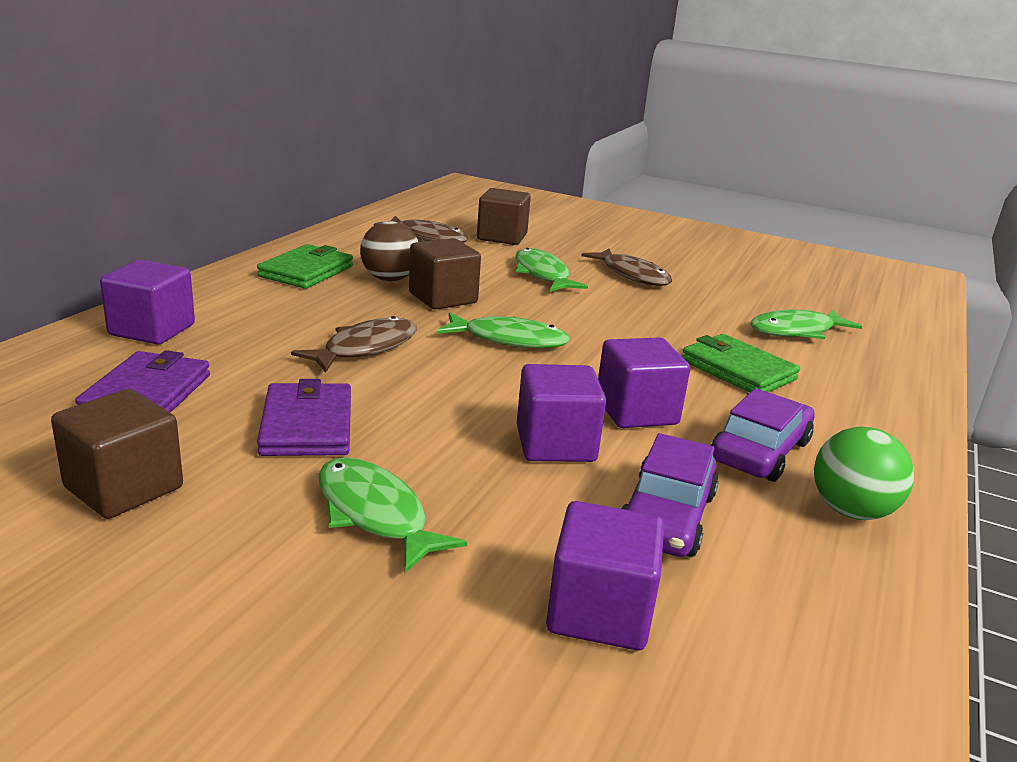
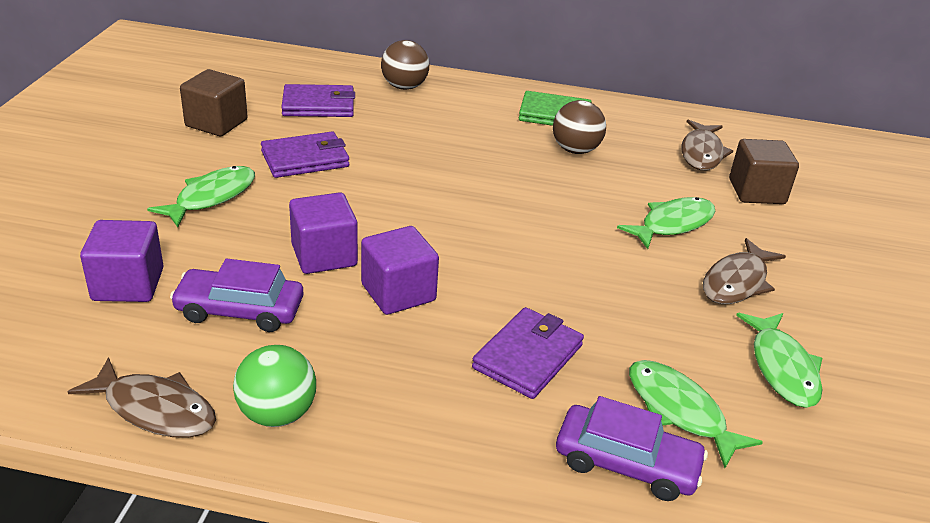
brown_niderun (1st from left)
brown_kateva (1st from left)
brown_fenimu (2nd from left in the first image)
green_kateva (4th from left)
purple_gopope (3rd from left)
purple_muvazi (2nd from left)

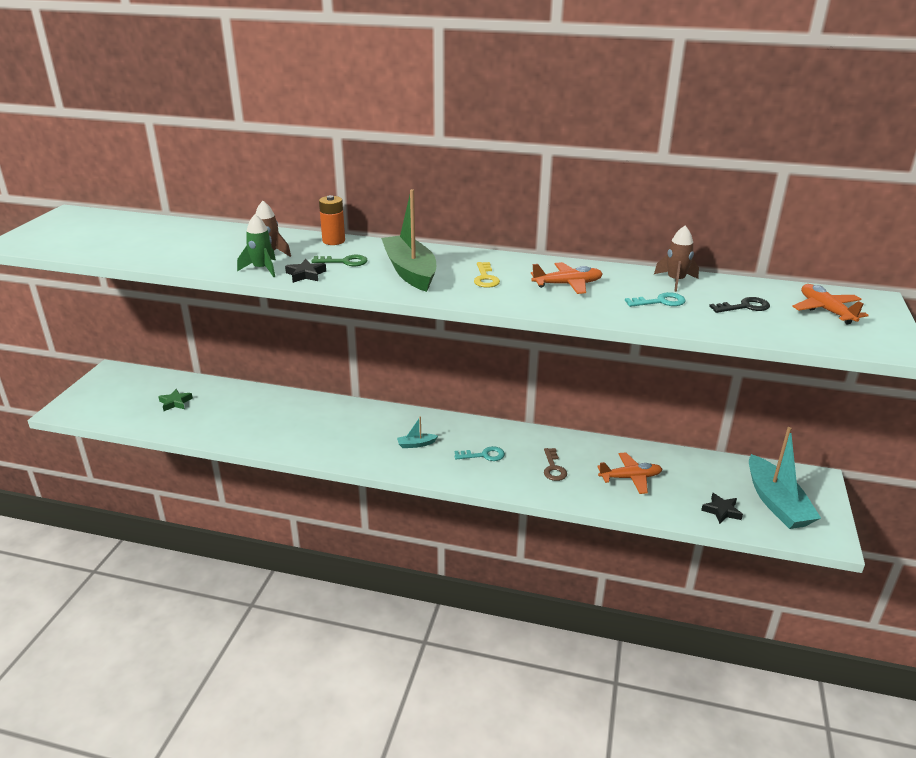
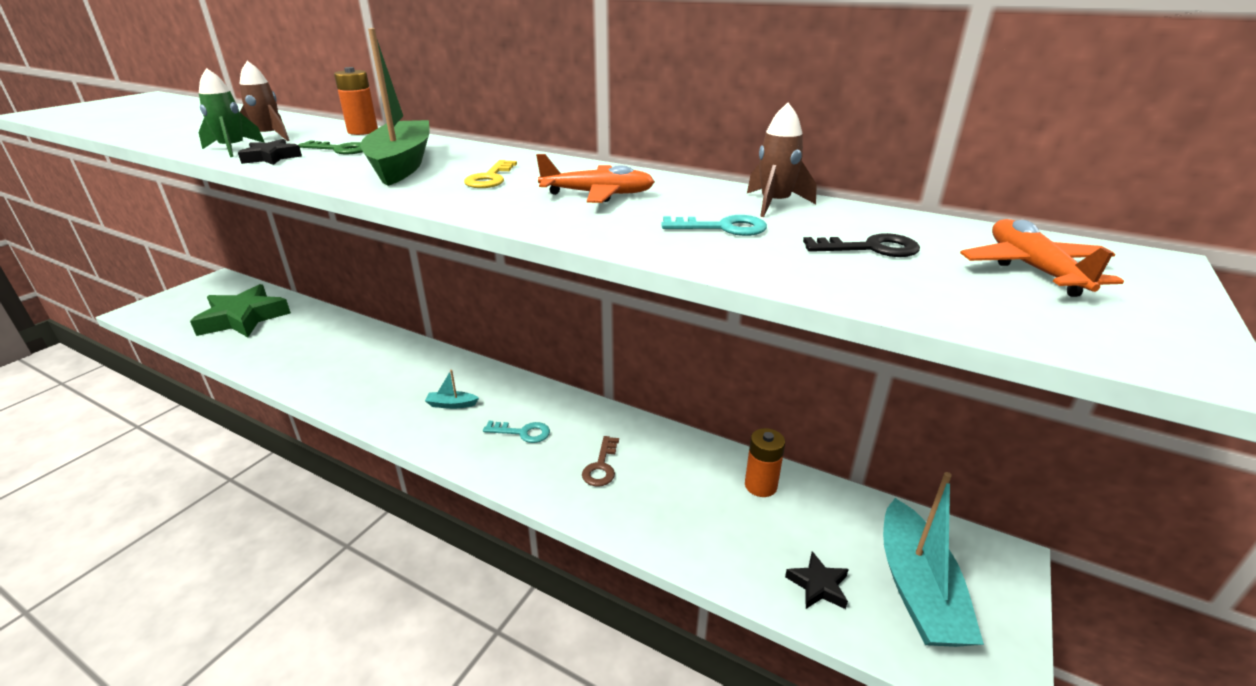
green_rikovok
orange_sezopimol (2nd from left in the first image)
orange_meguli (2nd from left)

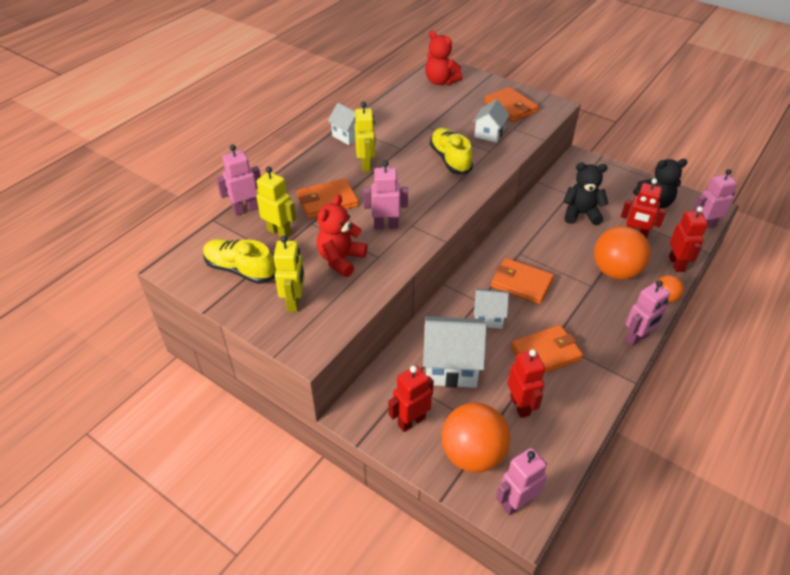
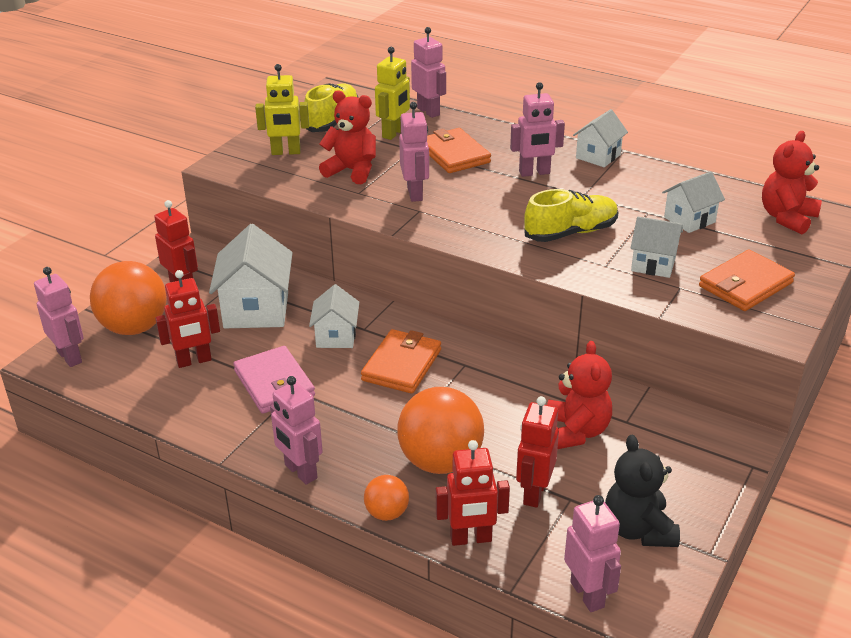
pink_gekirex (5th from left)
pink_gopope
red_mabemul (2nd from left)
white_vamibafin (5th from left)

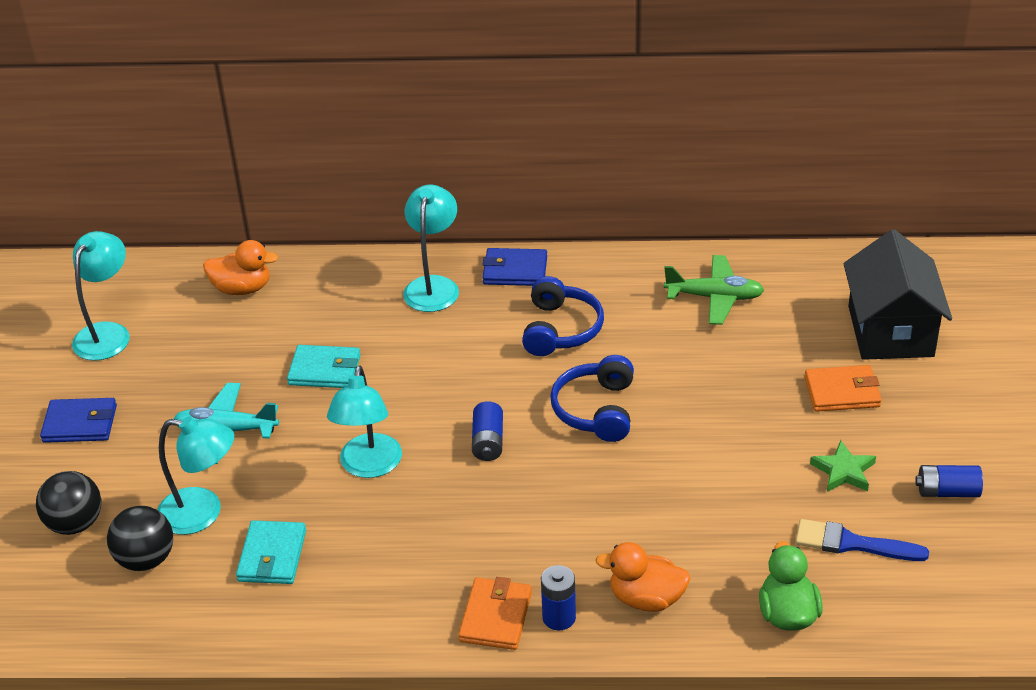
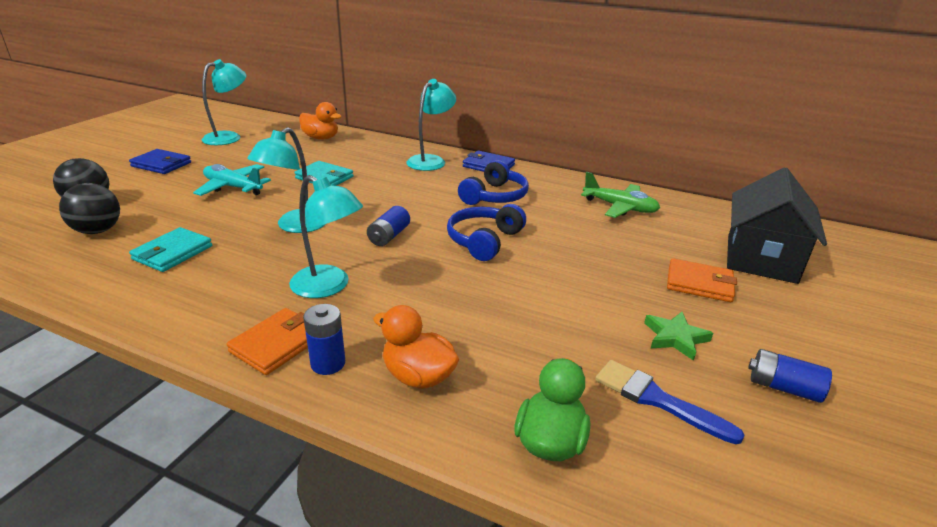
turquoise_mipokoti (3rd from left)

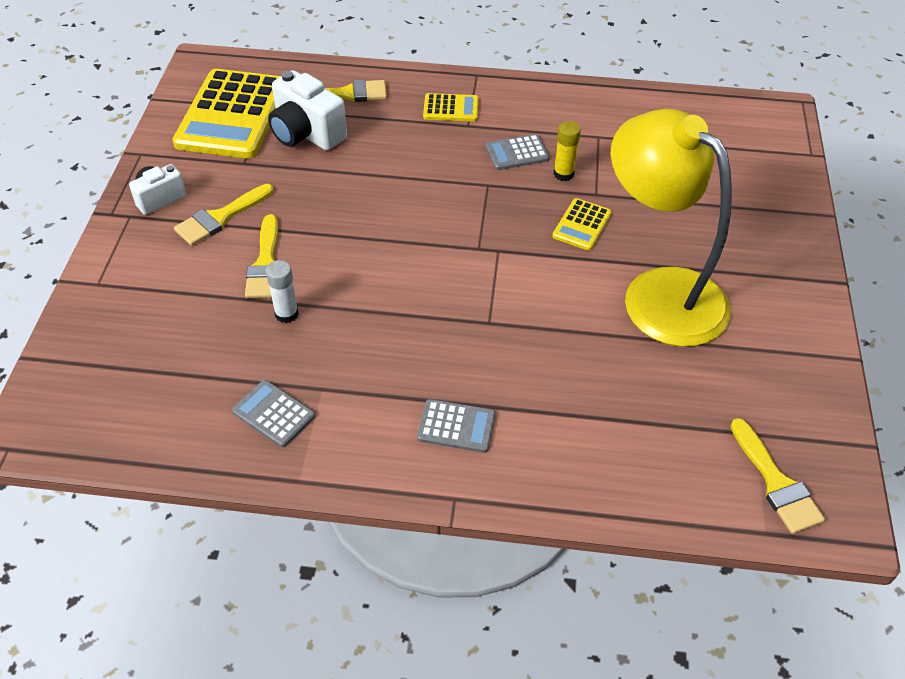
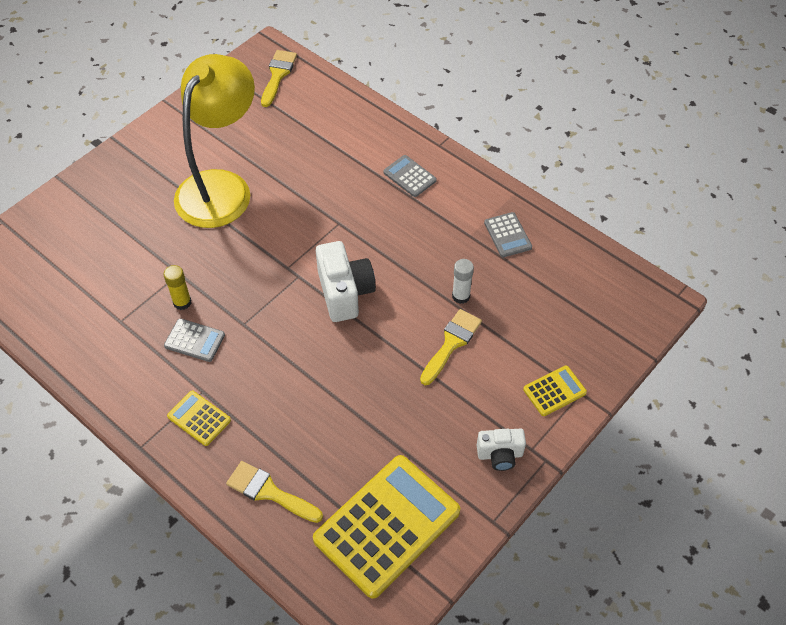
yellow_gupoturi (1st from left in the first image)
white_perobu (1st from left)
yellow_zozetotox (3rd from left)
yellow_mipokoti

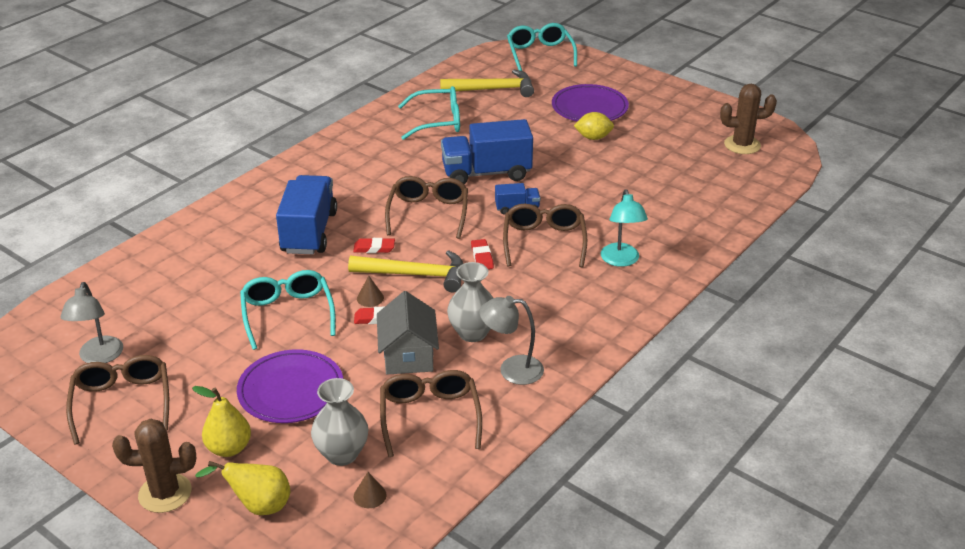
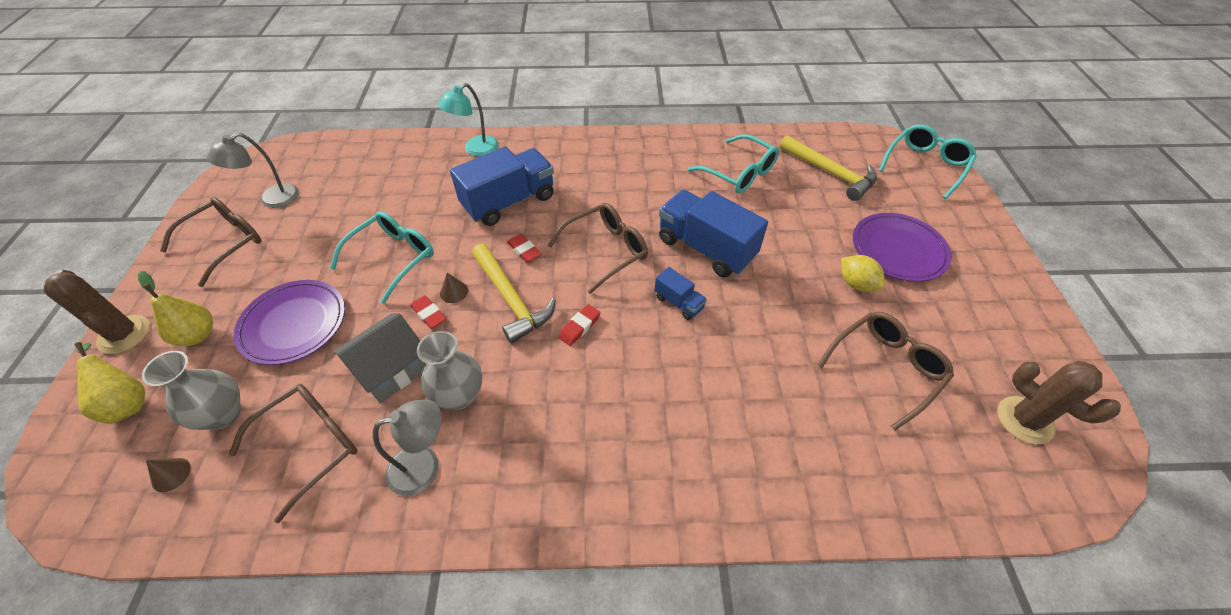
grey_mipokoti (2nd from left)
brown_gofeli (4th from left)
turquoise_mipokoti

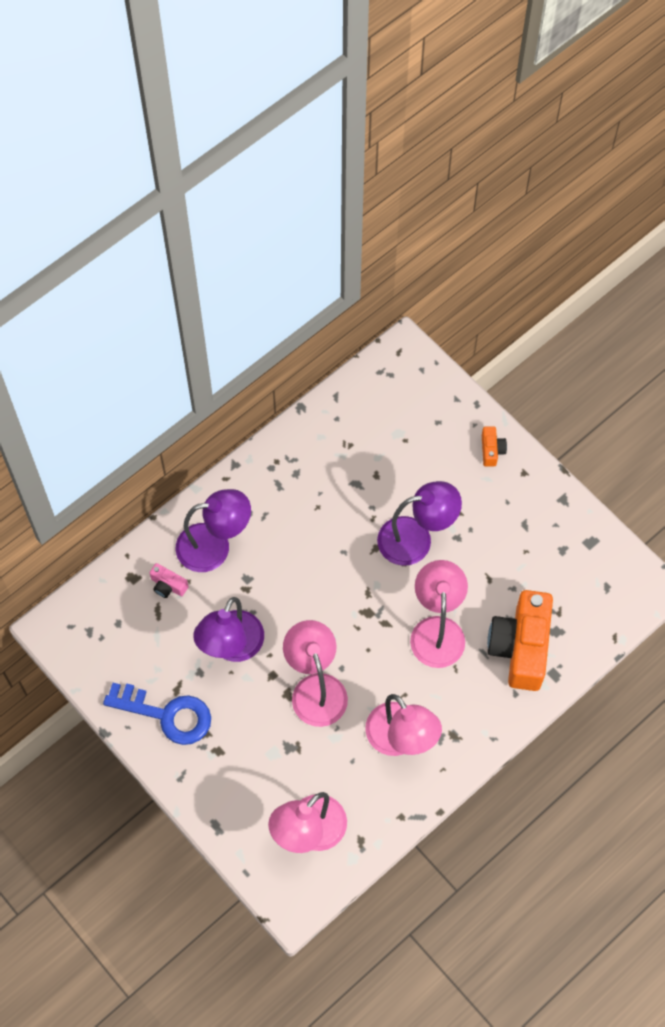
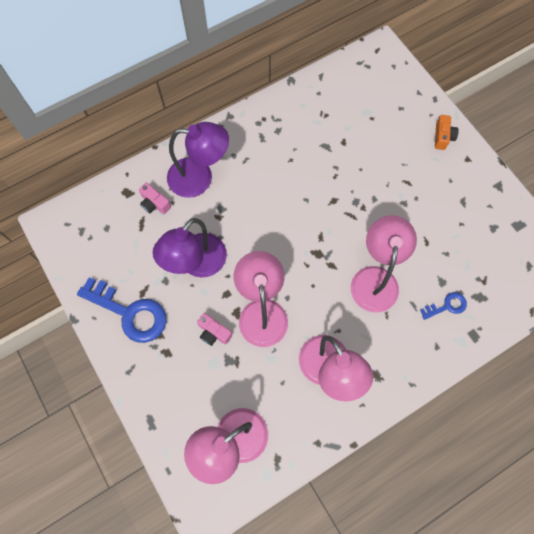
purple_mipokoti (3rd from left in the first image)
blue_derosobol (2nd from left)
pink_perobu (2nd from left)

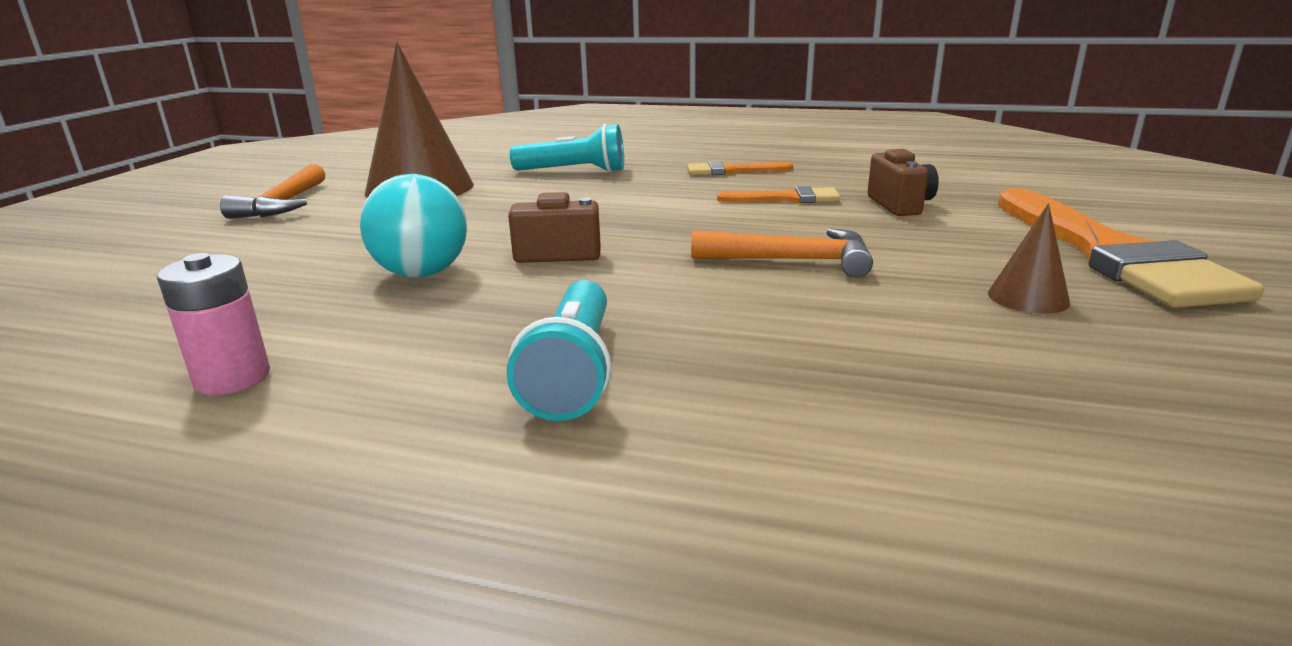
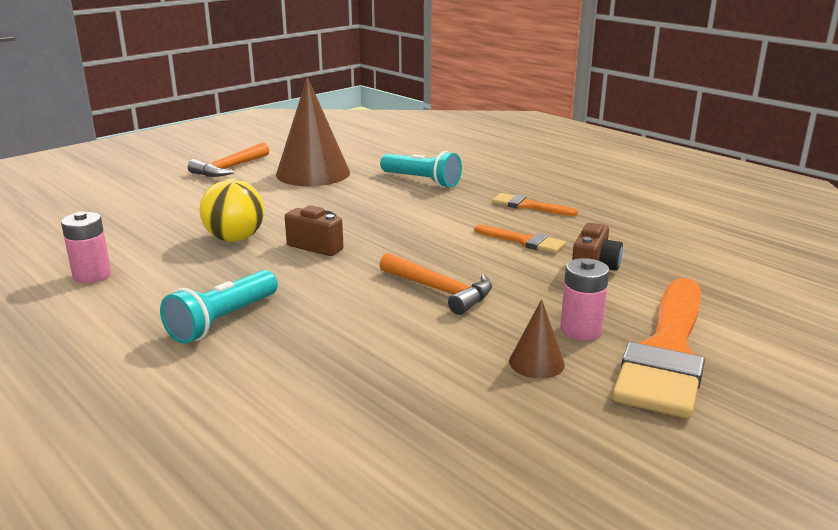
yellow_niderun
pink_meguli (2nd from left)

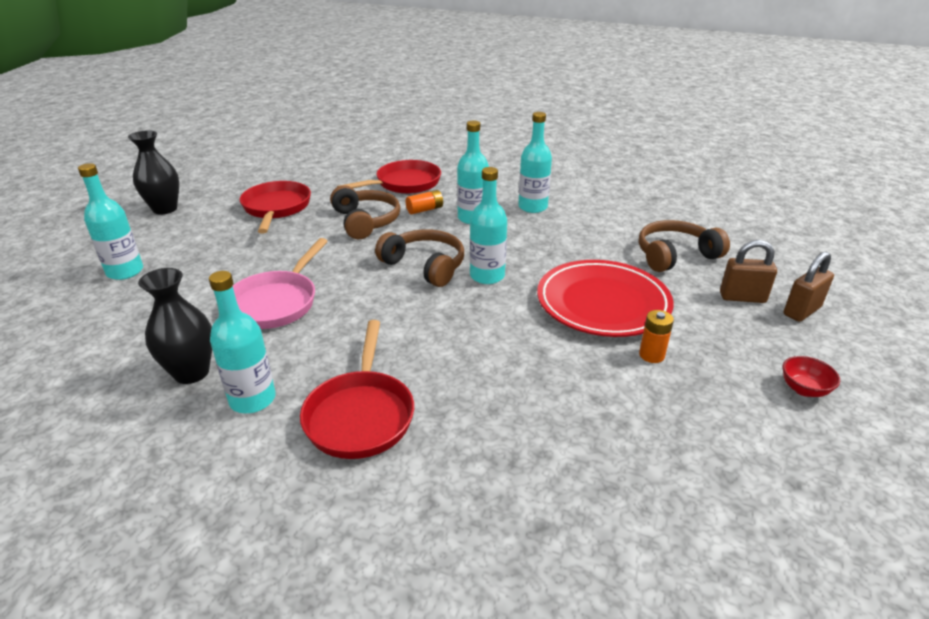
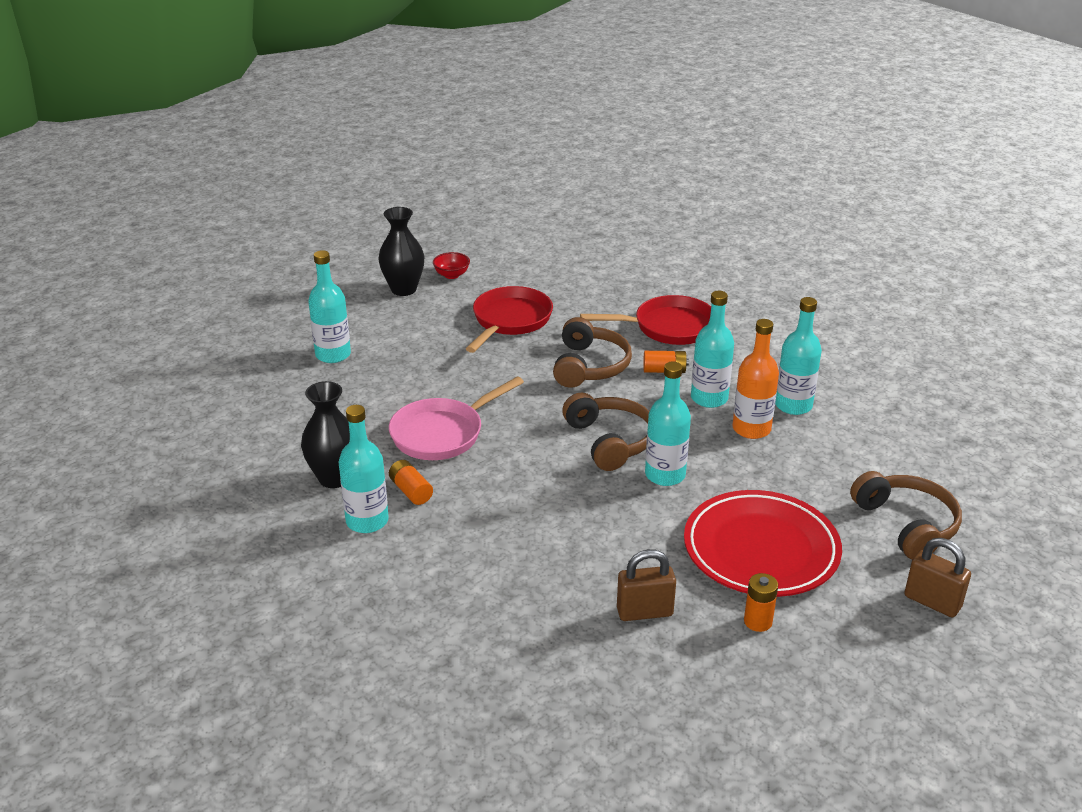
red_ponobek (2nd from left in the first image)
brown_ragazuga (3rd from left)
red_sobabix
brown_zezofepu (1st from left)
orange_meguli (1st from left)
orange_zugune

